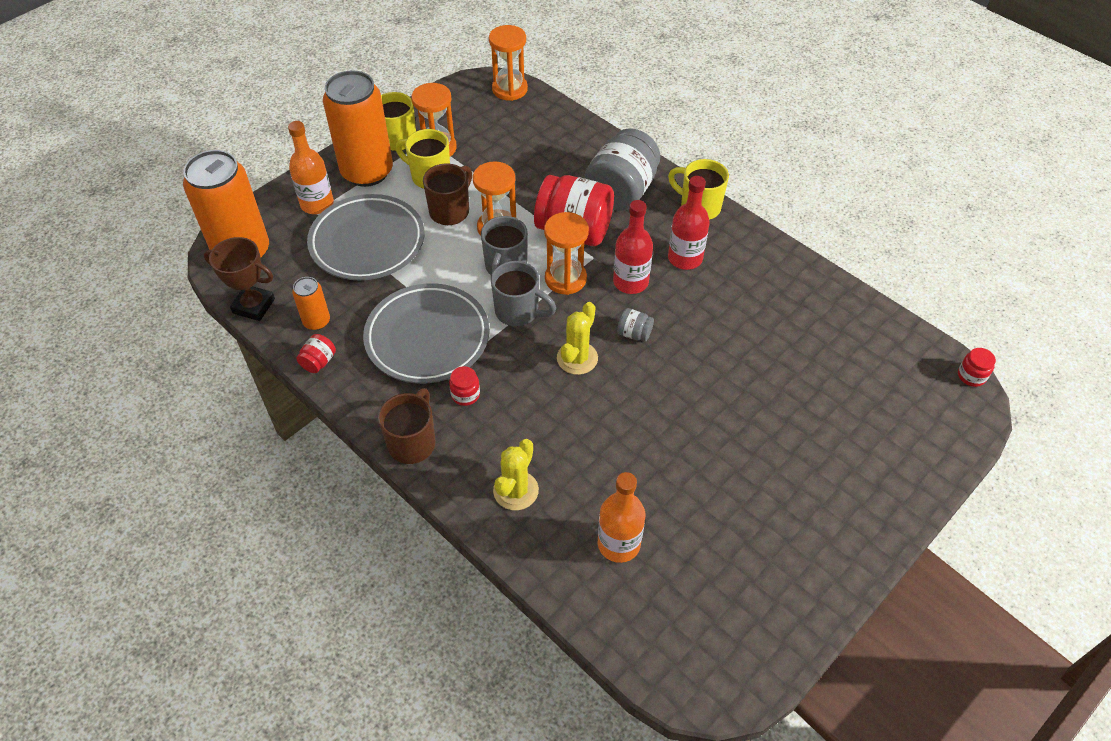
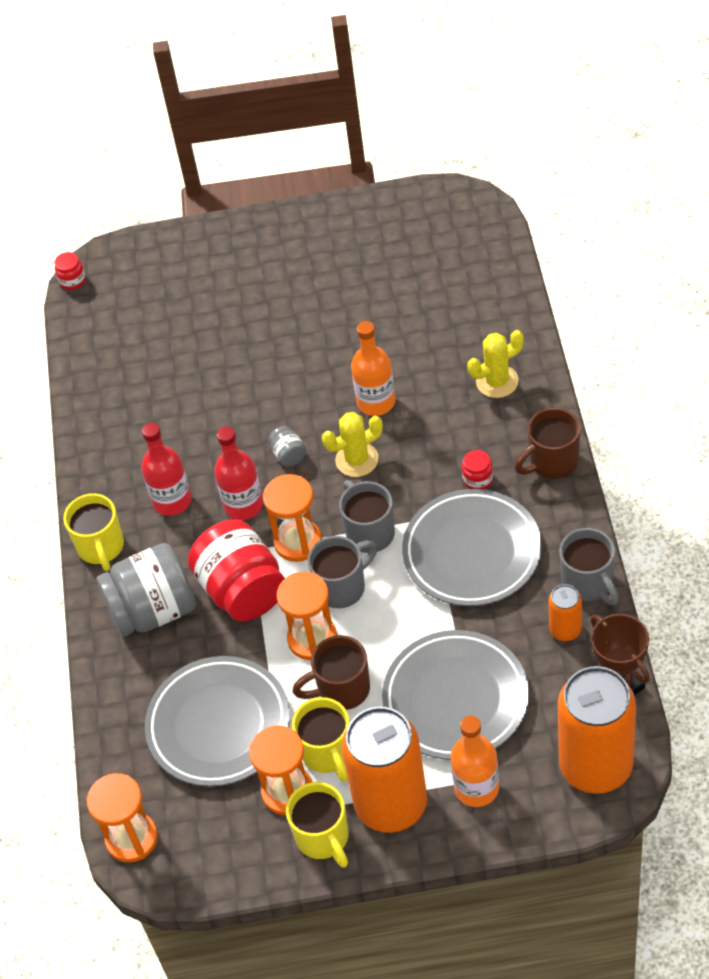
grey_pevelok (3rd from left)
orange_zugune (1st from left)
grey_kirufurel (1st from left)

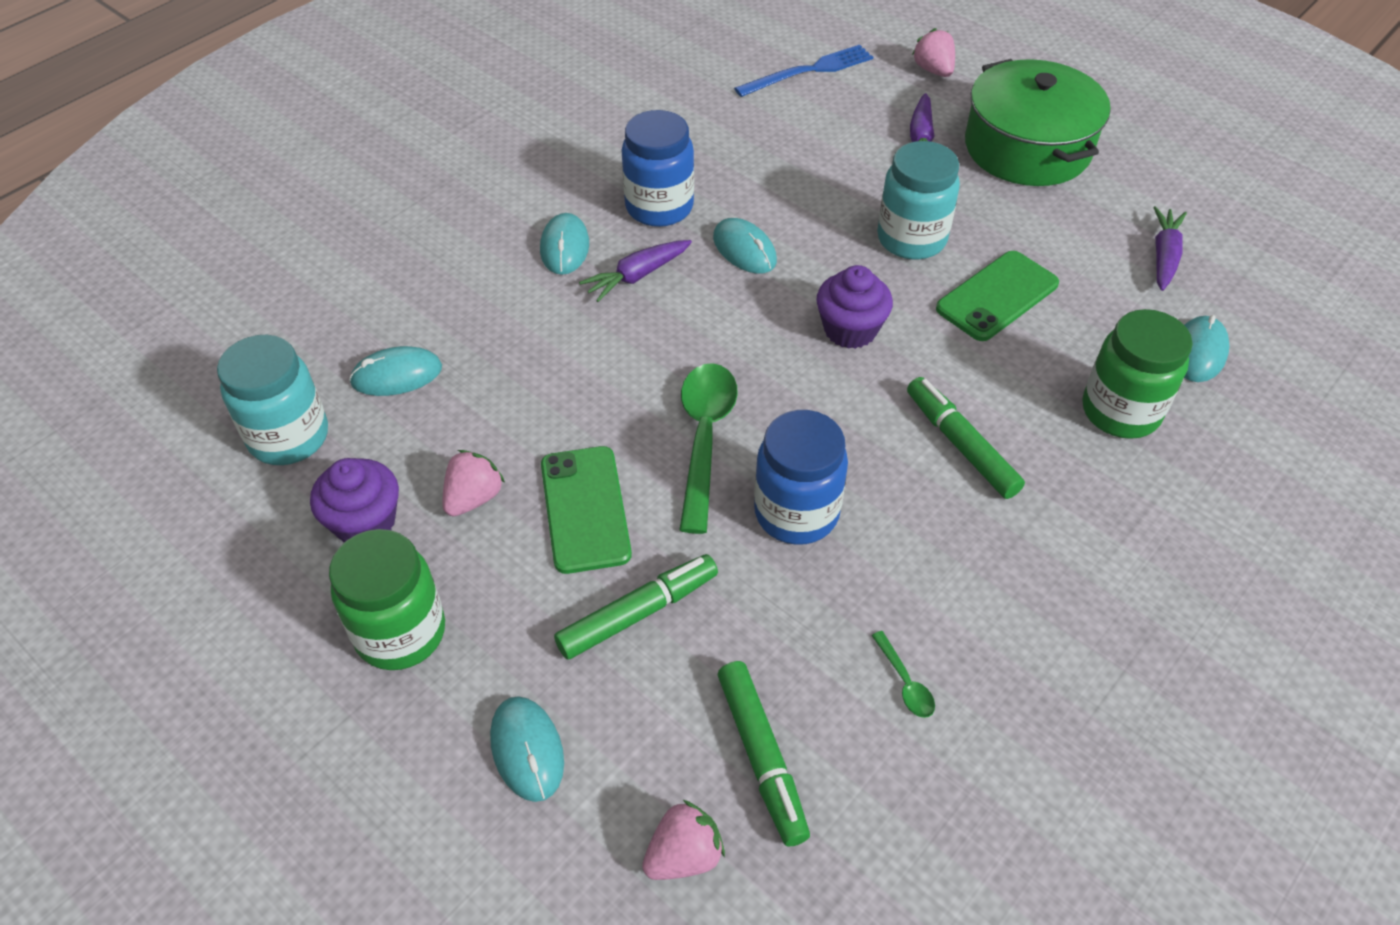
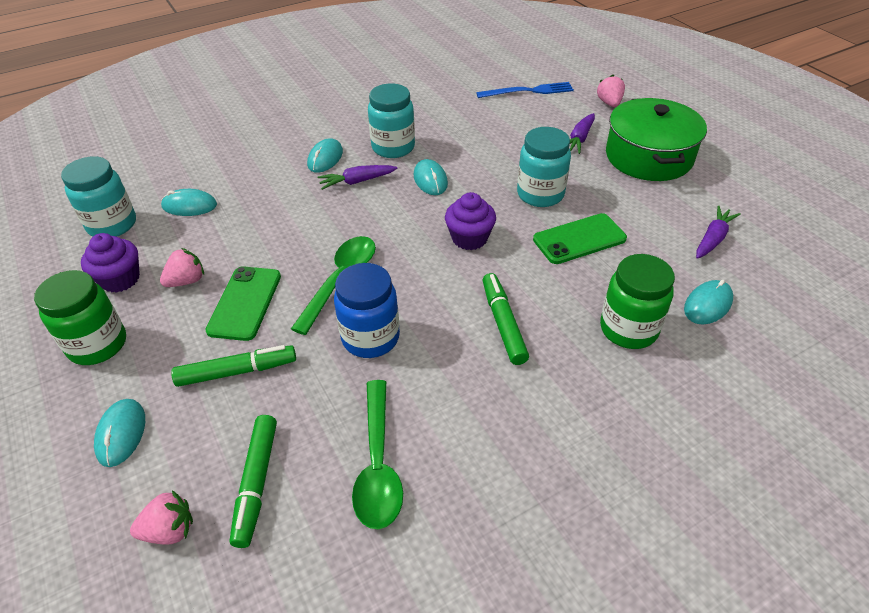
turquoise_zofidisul (2nd from left)
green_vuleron (2nd from left)

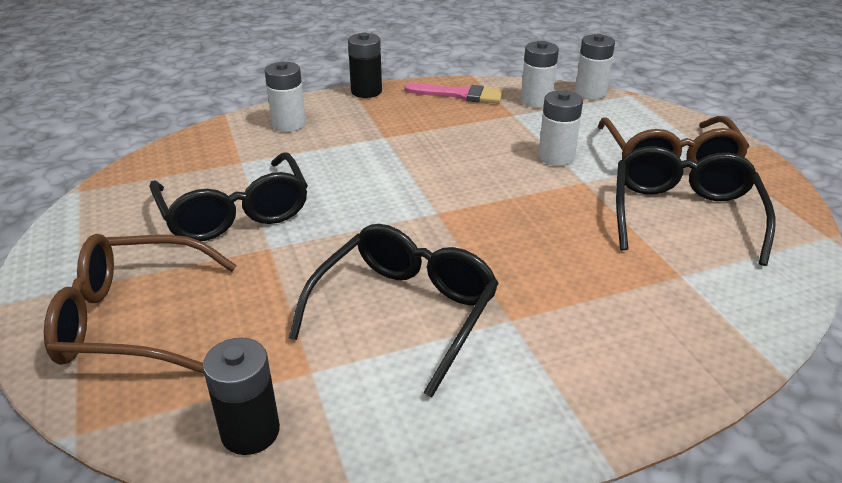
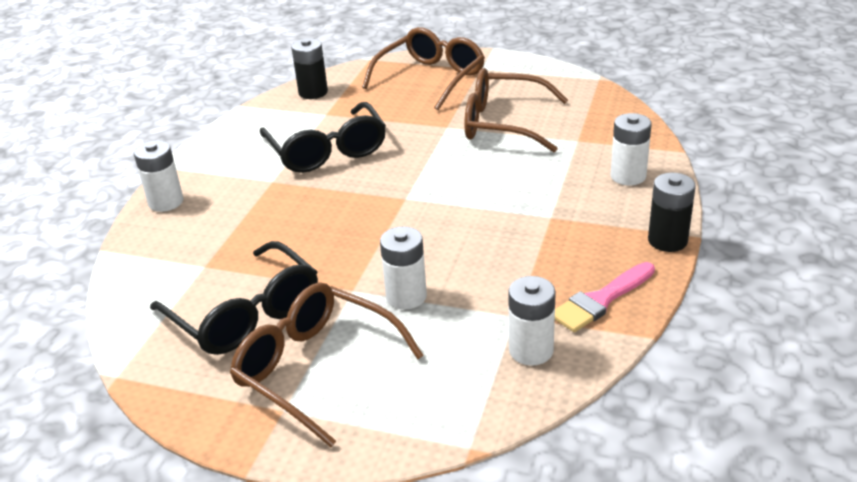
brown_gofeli (3rd from left)
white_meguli (1st from left)

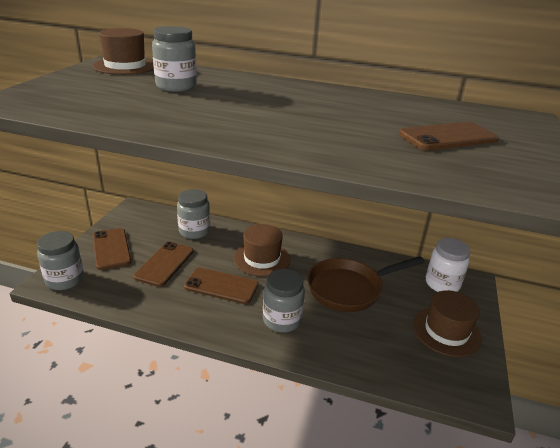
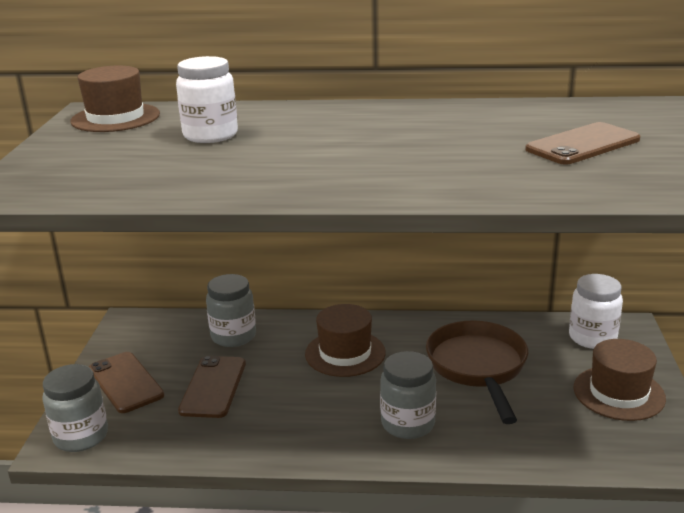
white_zofidisul (1st from left)
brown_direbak (3rd from left in the first image)
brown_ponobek

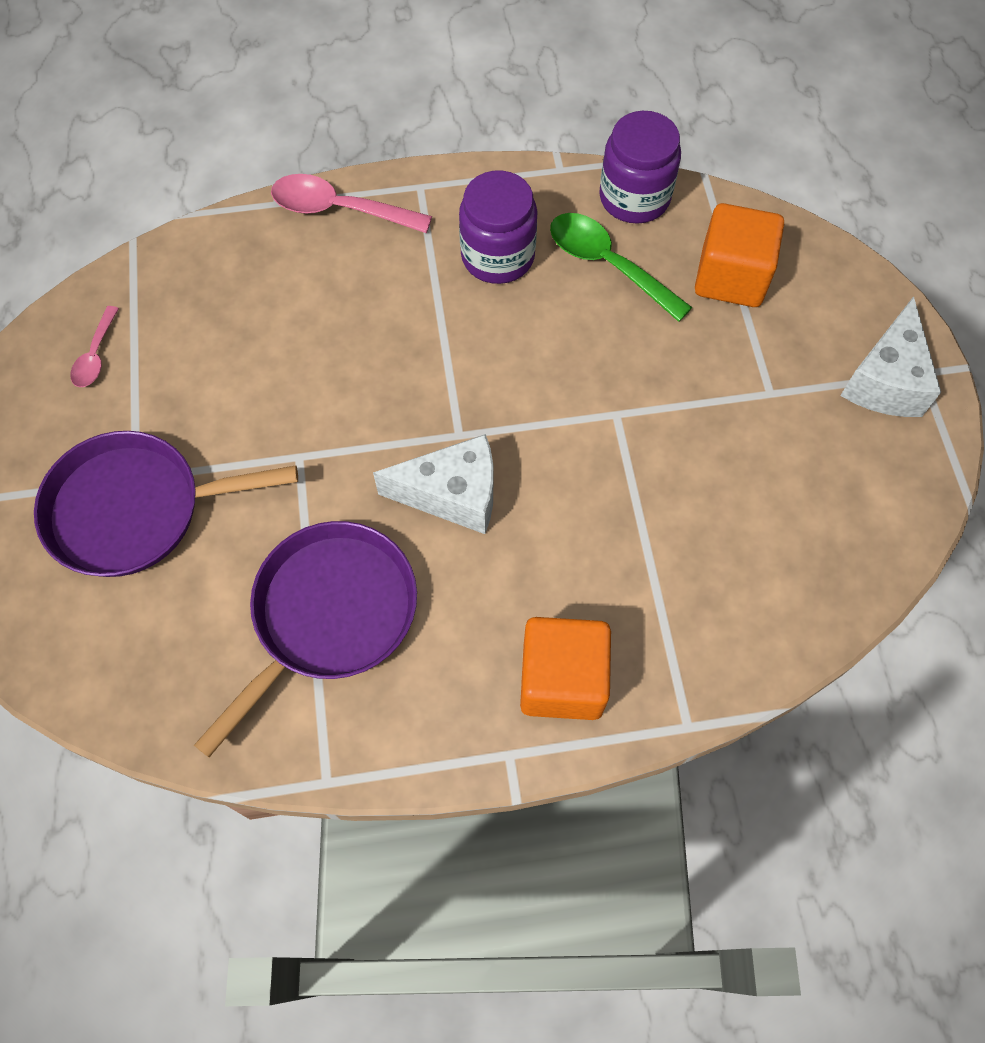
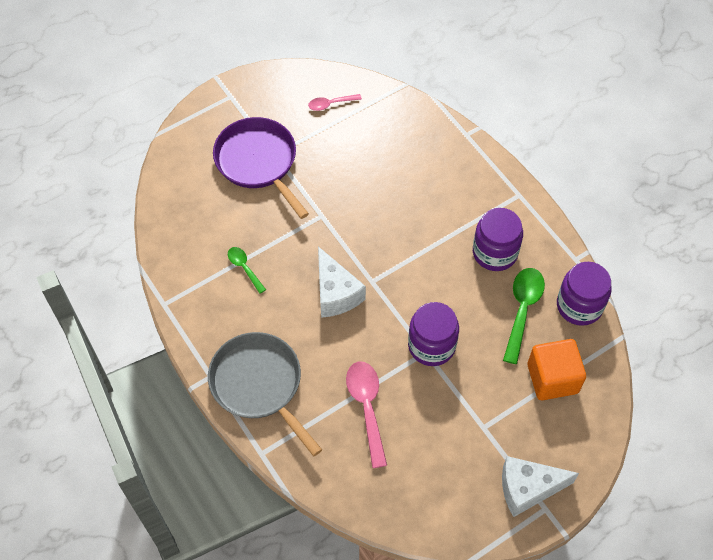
green_vuleron (1st from left)
pink_vuleron (2nd from left)
grey_ponobek
purple_zofidisul (1st from left)

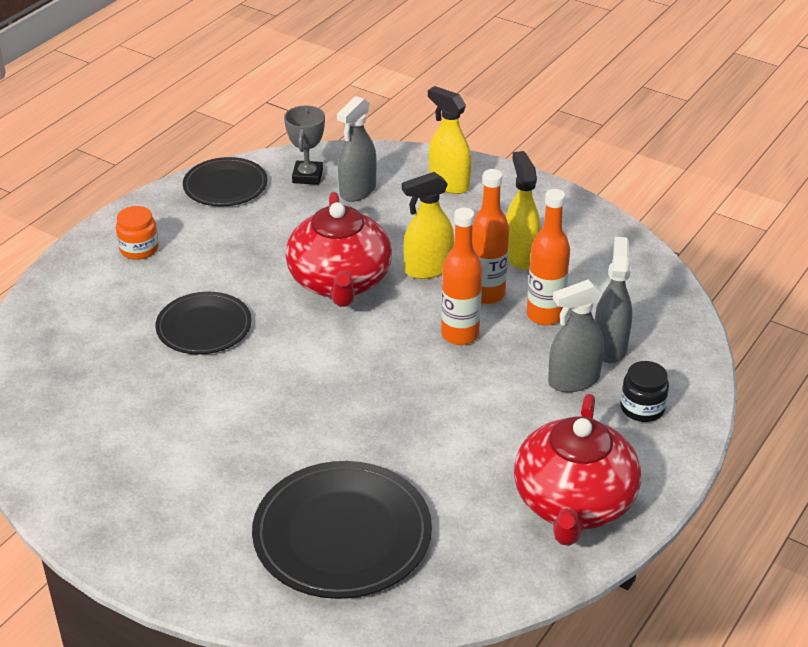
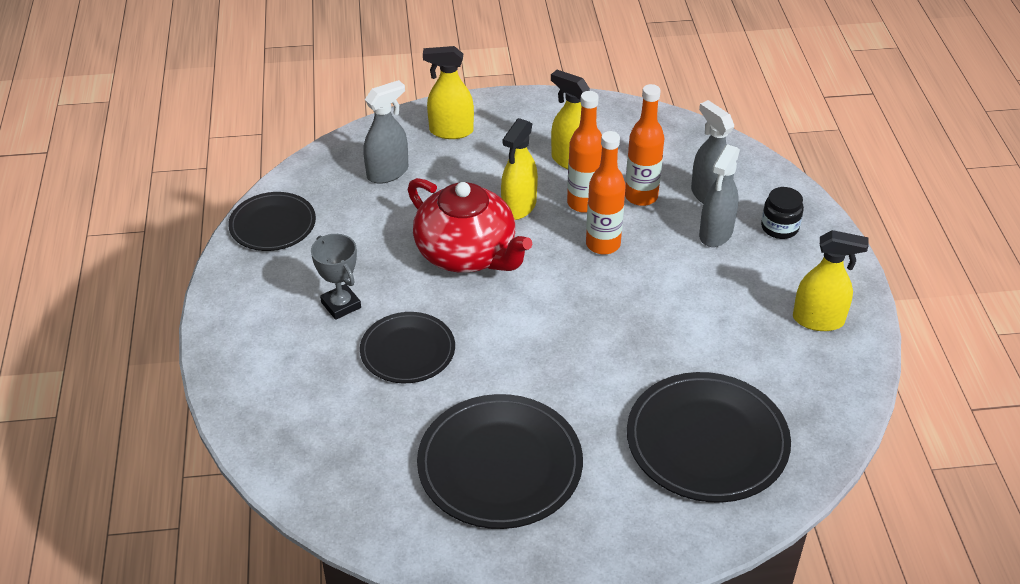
orange_zofidisul
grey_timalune
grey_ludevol (1st from left)
yellow_ludevol (4th from left)
black_kirufurel (3rd from left)

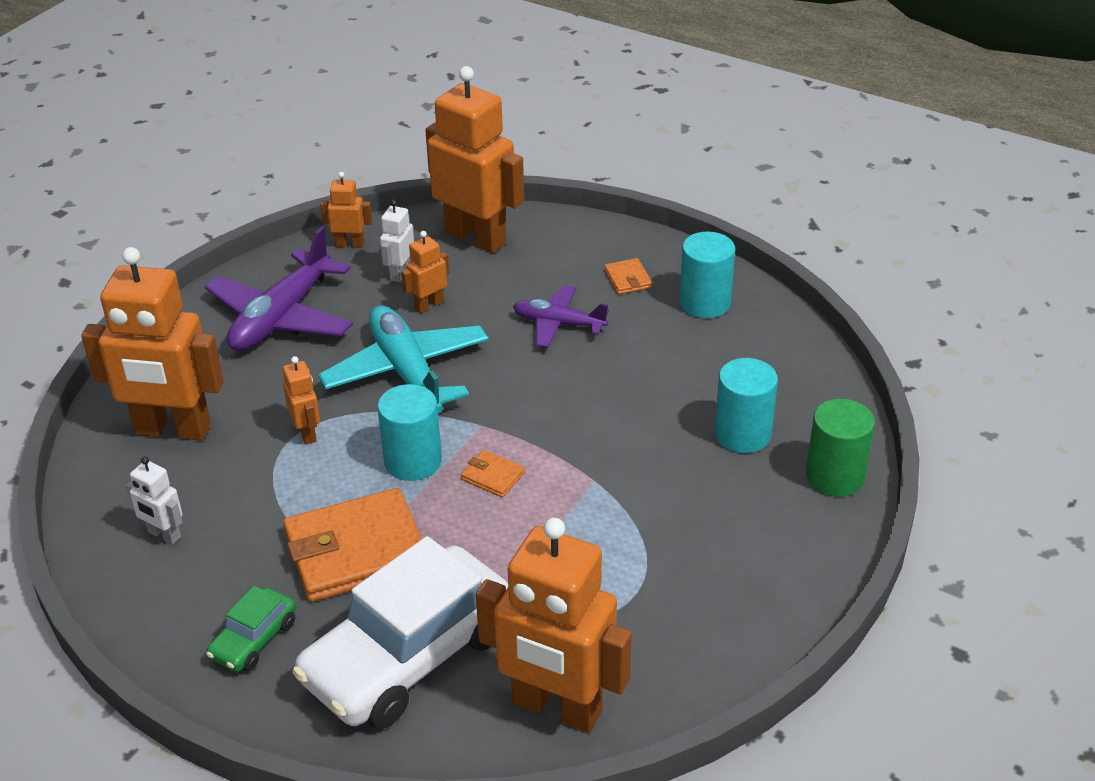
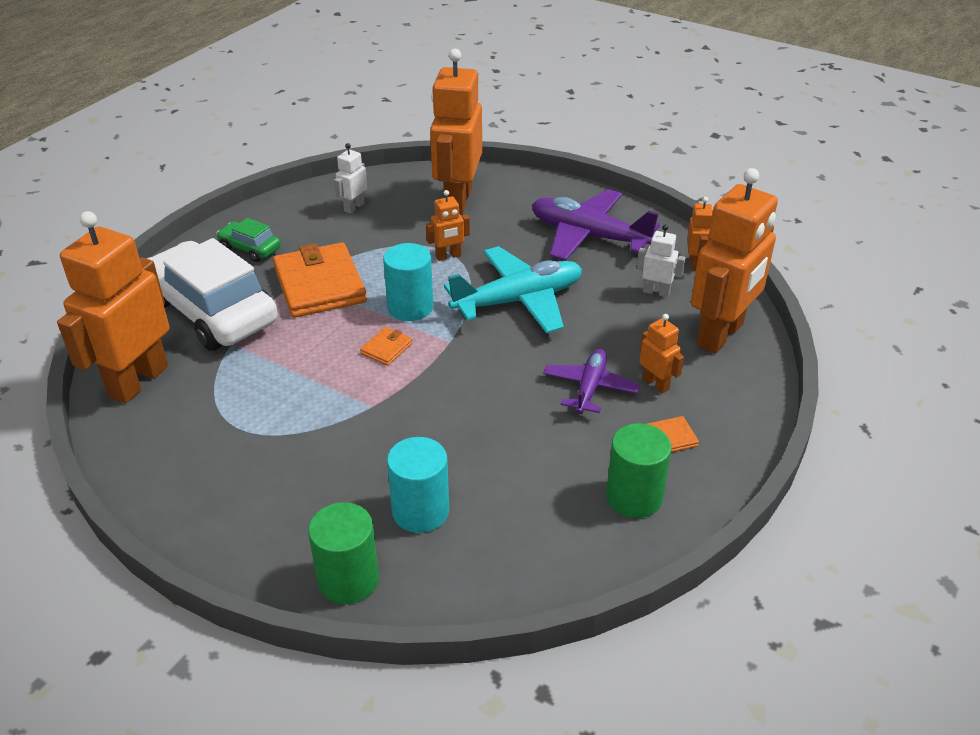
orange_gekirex (4th from left)
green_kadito (2nd from left)

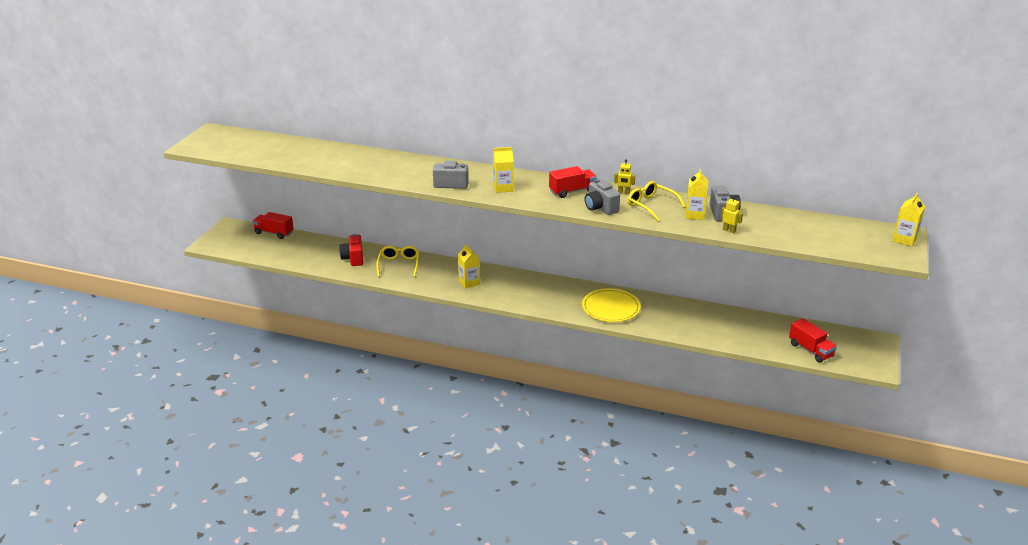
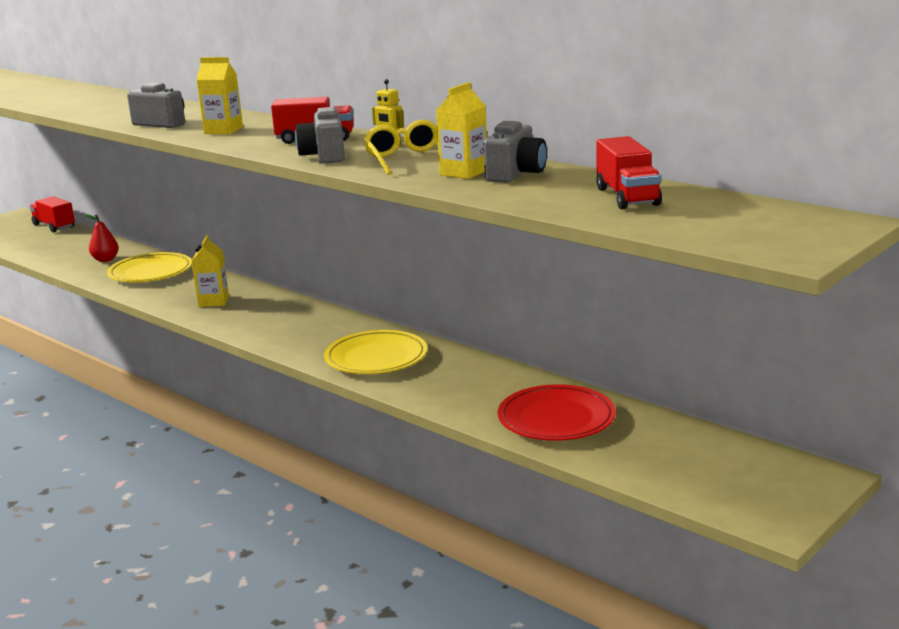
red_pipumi
yellow_kirufurel (1st from left)
yellow_gekirex (2nd from left in the first image)
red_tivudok (3rd from left)
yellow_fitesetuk (4th from left in the first image)
red_kirufurel

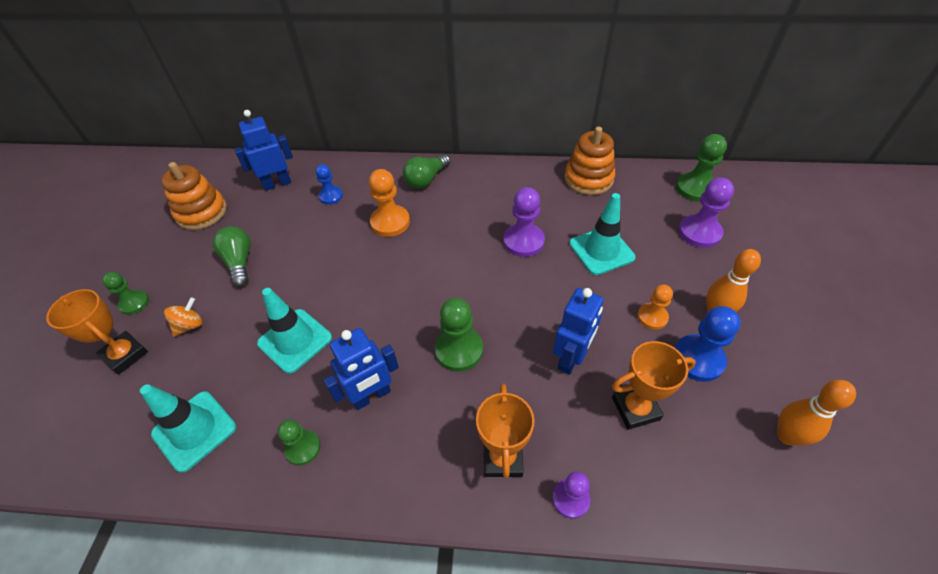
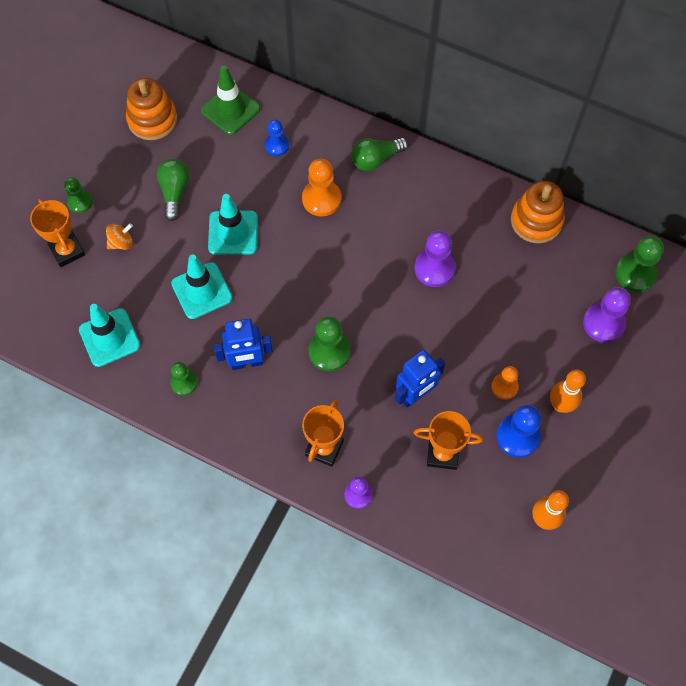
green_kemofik
turquoise_kemofik (3rd from left)

